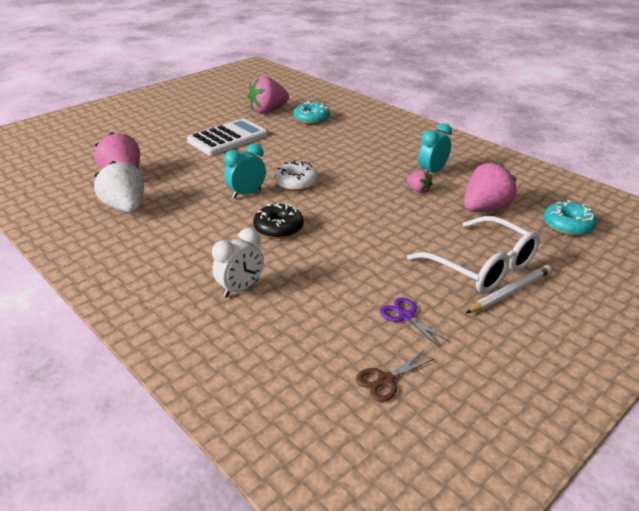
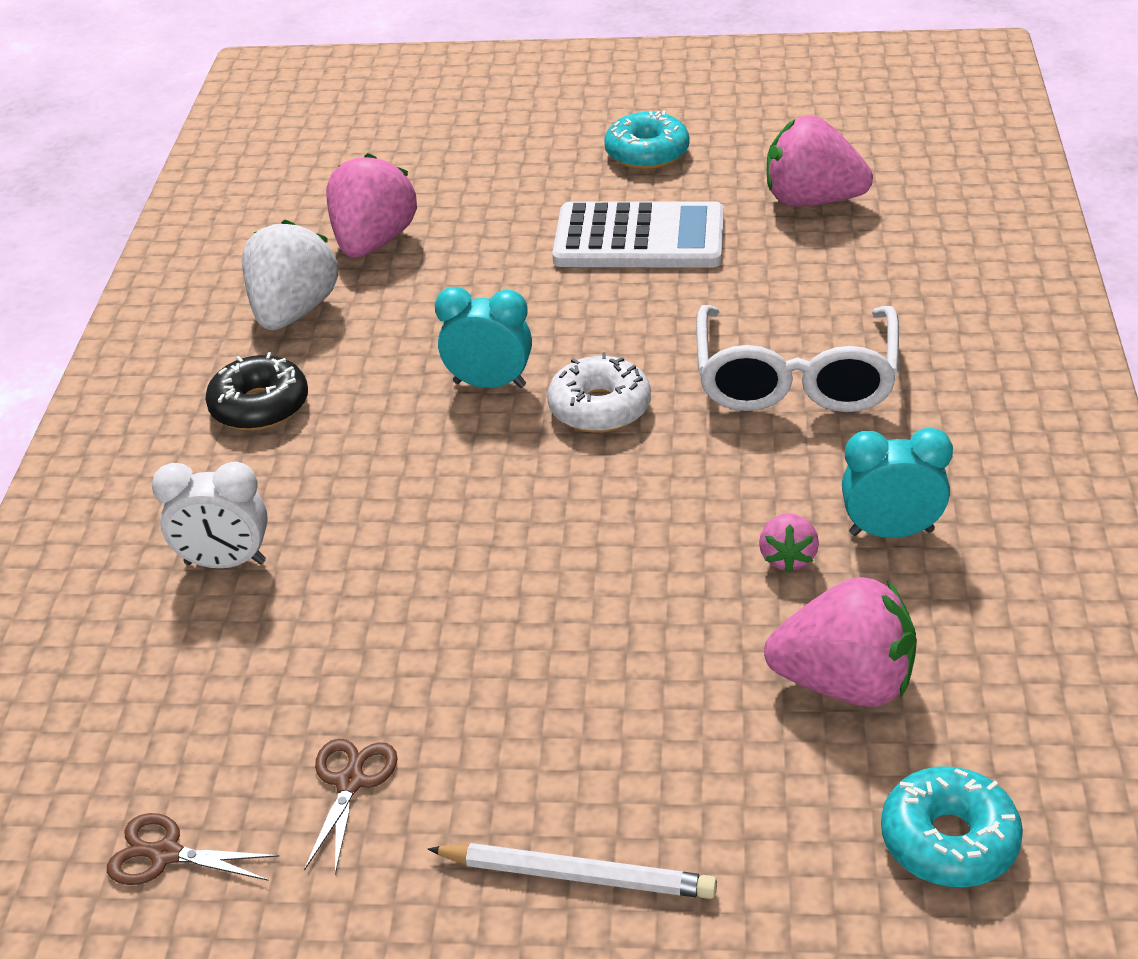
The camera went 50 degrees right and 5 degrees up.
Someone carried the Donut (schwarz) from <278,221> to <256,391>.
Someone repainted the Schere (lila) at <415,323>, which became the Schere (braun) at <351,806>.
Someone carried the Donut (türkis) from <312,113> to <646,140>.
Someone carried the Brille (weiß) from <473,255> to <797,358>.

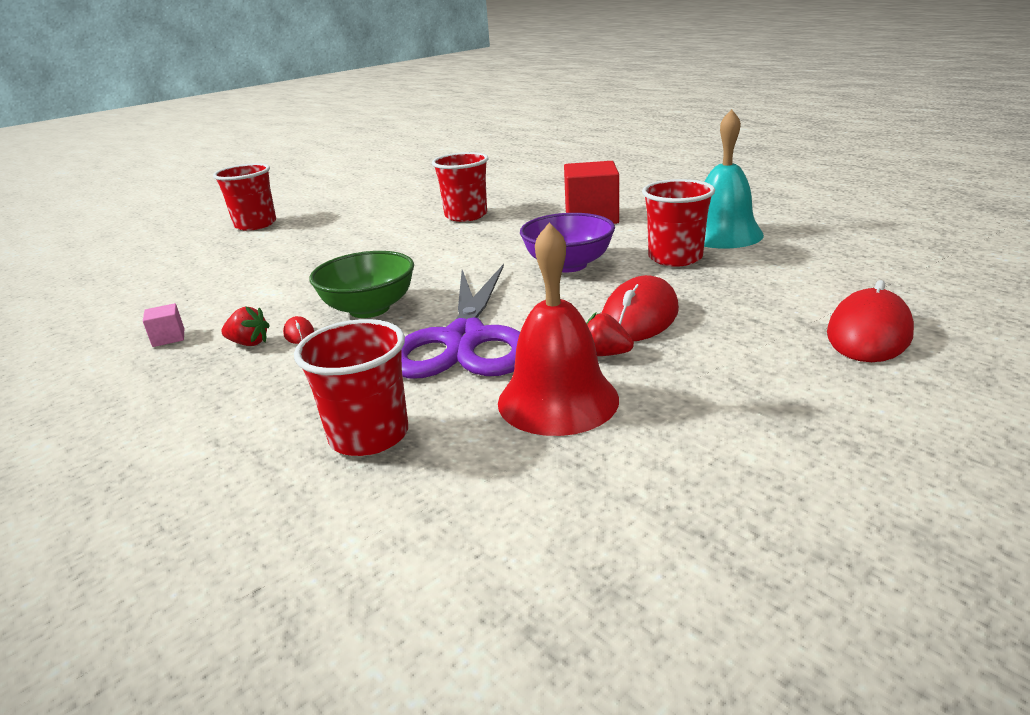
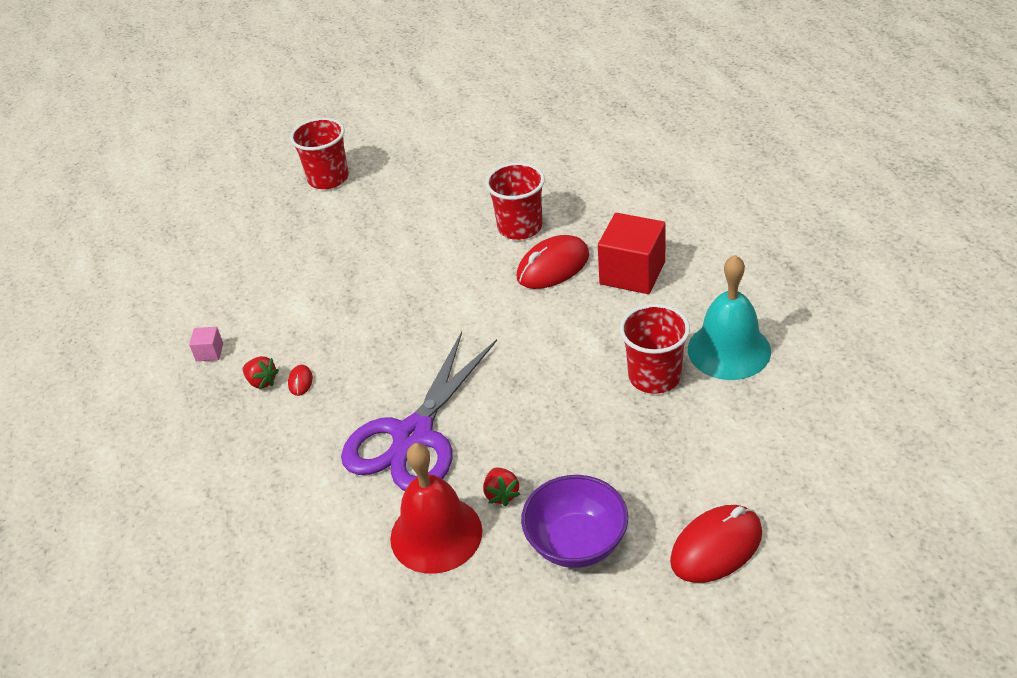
The camera went 25 degrees right and 15 degrees up.
Someone rotated the Erdbeere (rot) at <610,334> by 150 degrees counterclockwise.
Someone carried the Computermaus (rot) from <640,308> to <553,262>.
Someone carried the Schüssel (lila) from <567,242> to <574,521>.
Someone took away the Becher (rot) at <351,387>.
Someone took away the Schüssel (grün) at <361,284>.

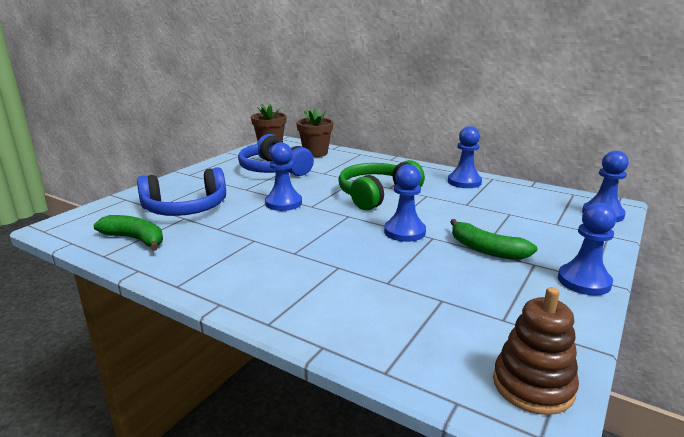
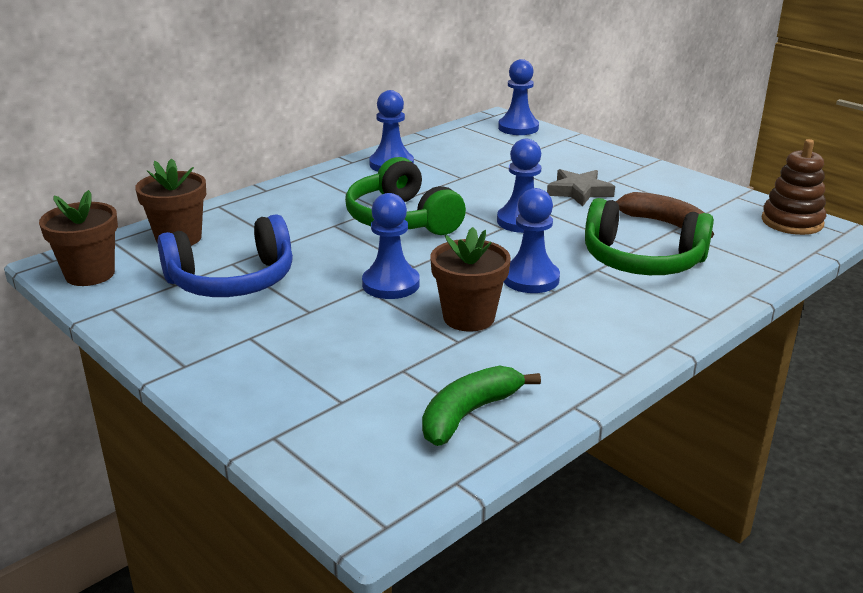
The camera went 75 degrees left and 5 degrees up.
Someone put down the Blumentopf (braun) at <470,279>.
Someone carried the Bauer (blau) from <587,249> to <532,240>.
Someone swapped the Banane (grün) at <494,239> for the Stern (grau) at <581,187>.
Someone put down the Kopfhörer (grün) at <649,236>.
Someone put down the Banane (braun) at <665,215>.
Someone took away the Kopfhörer (blau) at <181,191>.

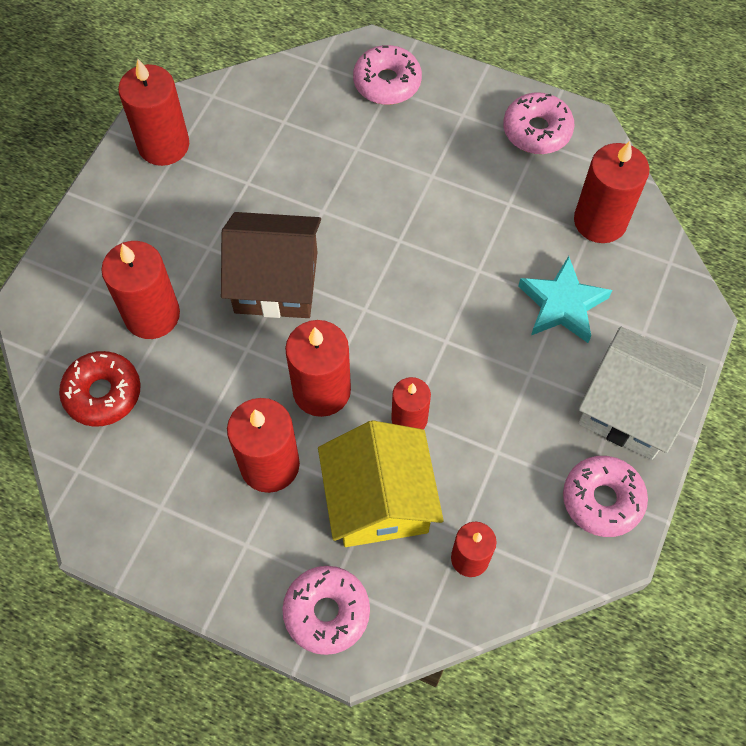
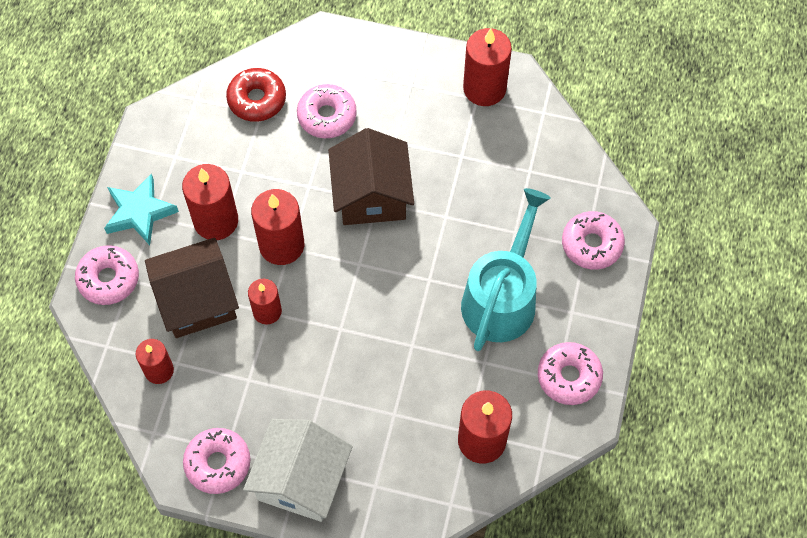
The camera went 80 degrees right and 0 degrees up.
Someone carried the Stern (türkis) from <565,299> to <141,209>.
Someone repainted the Haus (gelb) at <381,483>, which became the Haus (braun) at <192,288>.
Someone swapped the Kerze (rot) at <140,290> for the Donut (rosa) at <327,111>.
Someone put down the Gießkanne (türkis) at <506,269>.

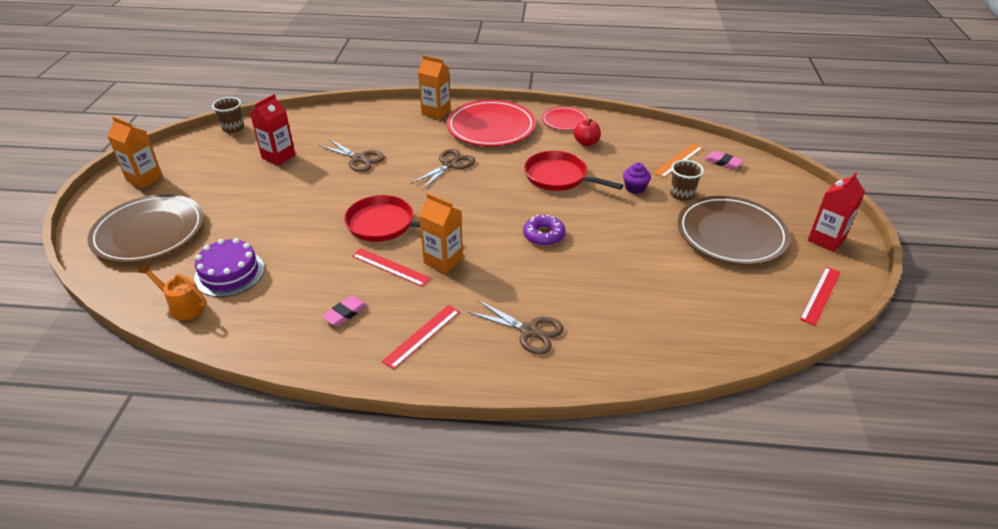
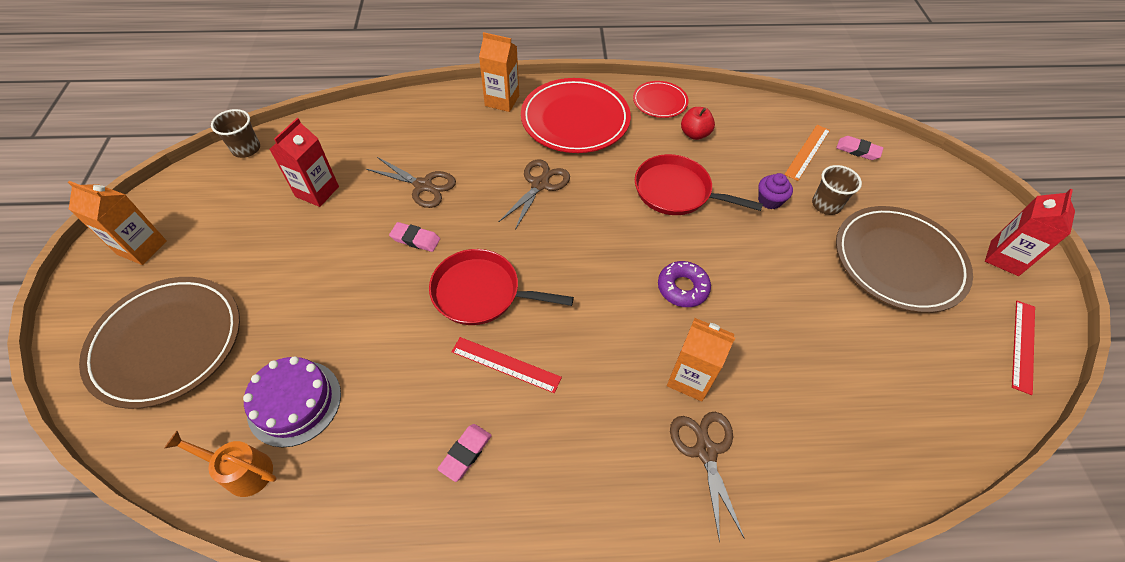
The camera went 10 degrees left and 15 degrees up.
Someone put down the Radiergummi (rosa) at <414,237>.
Someone carried the Getränkekarton (orange) from <441,233> to <701,360>.
Someone rotated the Schere (braun) at <516,327> by 120 degrees counterclockwise.
Someone took away the Lineal (rot) at <421,337>.

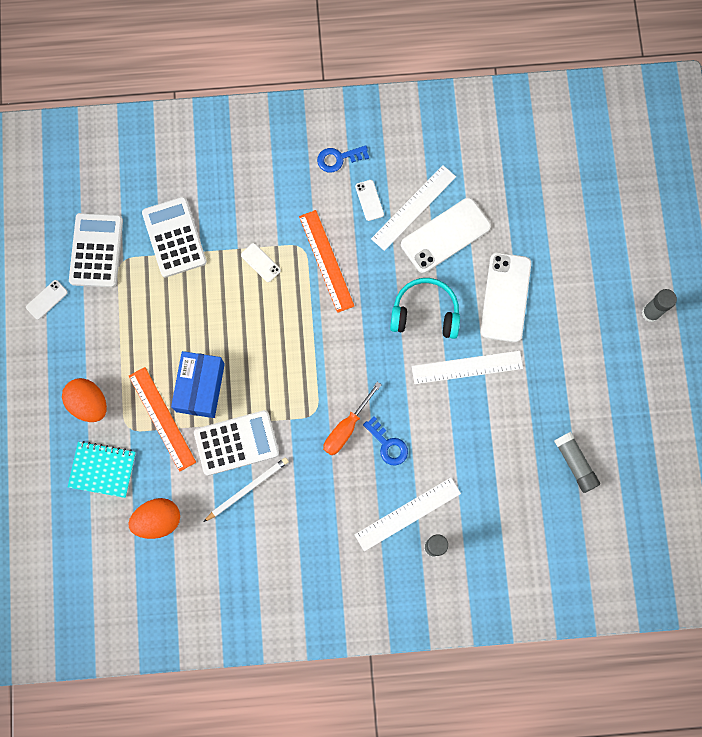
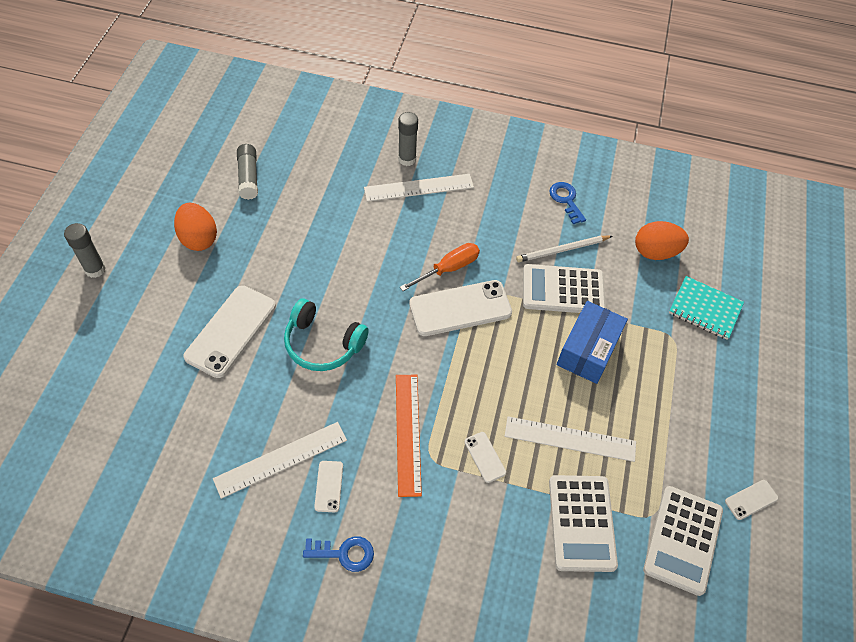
The camera went 165 degrees left and 20 degrees down.
Someone carried the Ei (orange) from <84,400> to <195,227>.
Someone carried the Handy (weiß) from <446,235> to <460,308>.
Someone carried the Lineal (weiß) from <467,367> to <570,439>.
Someone carried the Schlüssel (blau) from <385,441> to <567,203>.
Someone took away the Lineal (orange) at <162,419>.

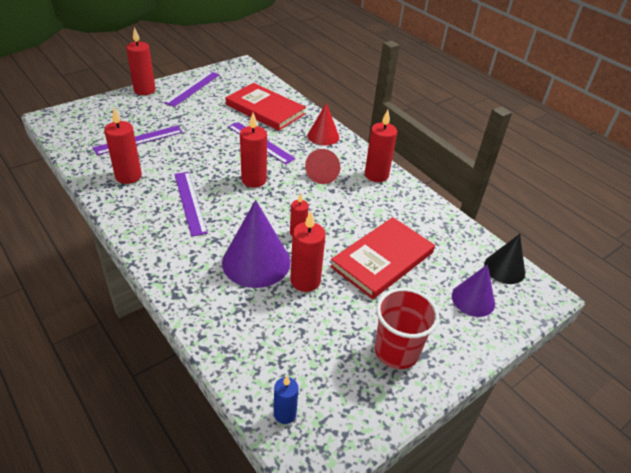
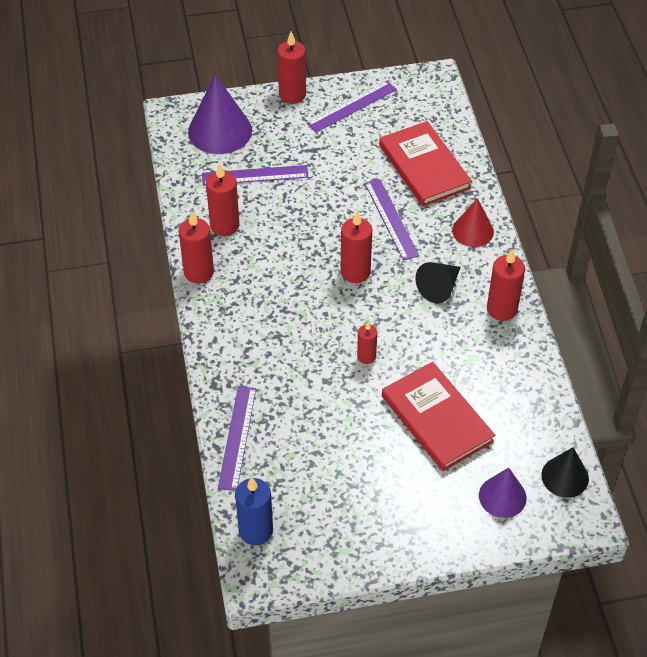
The camera went 30 degrees right and 10 degrees up.
Someone carried the Kerze (rot) from <308,251> to <196,247>.
Someone carried the Kegel (lila) from <256,244> to <220,114>.
Someone carried the Lineal (lila) from <191,204> to <237,438>.
Someone scaled the Kerze (blau) at <286,400> by 1.65.
Someone rotated the Buch (rot) at <382,258> by 75 degrees clockwise.
Someone repainted the Kegel (rot) at <322,166>, which became the Kegel (schwarz) at <438,283>.
Someone took away the Becher (rot) at <407,328>.

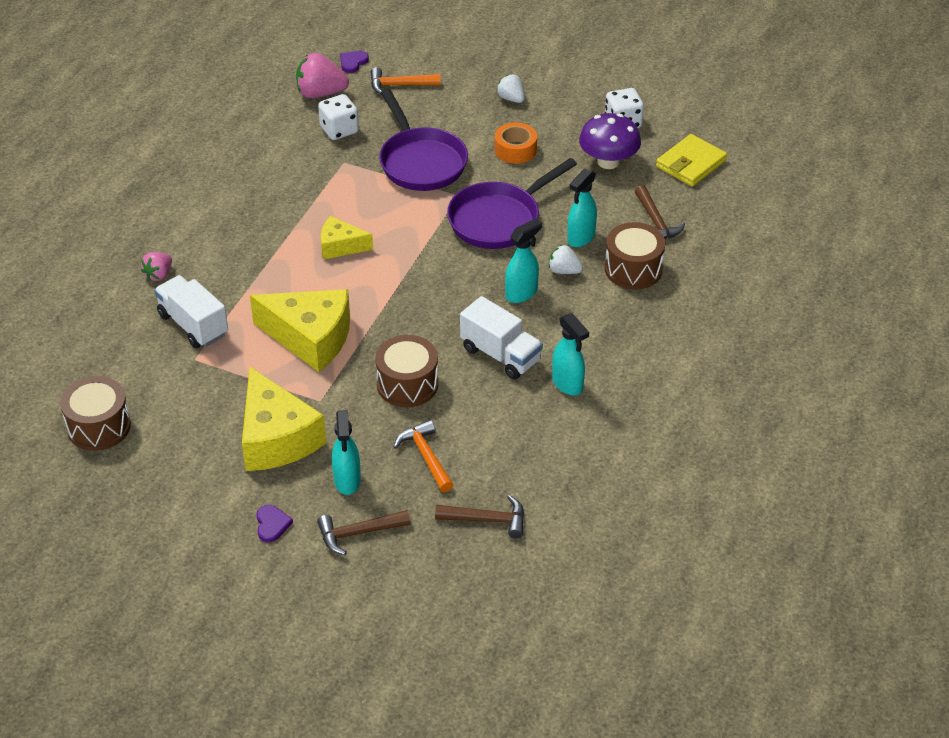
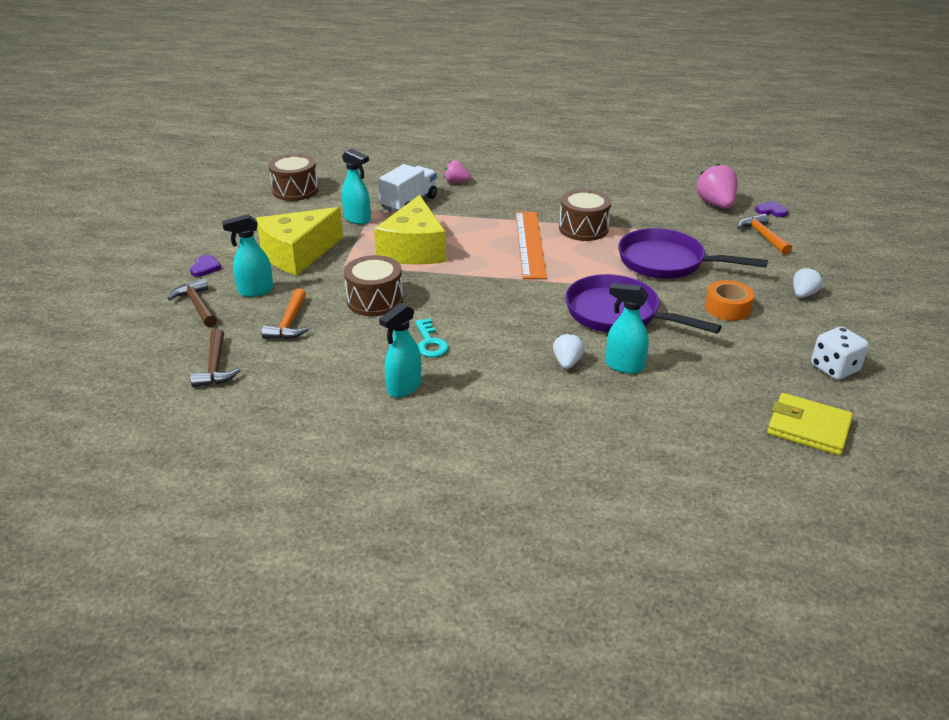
The camera went 75 degrees right and 10 degrees down.
Someone rotated the Herz (lila) at <274,523> by 60 degrees counterclockwise.
Someone rotated the Hammer (orange) at <424,456> by 135 degrees clockwise.
Someone carried the Sprühflasche (türkis) from <523,261> to <356,187>.
Someone swapped the Lastwagen (weiß) at <501,337> for the Schlüssel (türkis) at <432,337>.
Someone swapped the Käse (gelb) at <347,238> for the Lineal (orange) at <531,245>.
Someone carried the Trommel (braun) from <635,255> to <585,215>.
Someone rotated the Pfanne (lila) at <423,140> by 60 degrees clockwise.
Someone took away the Spielwürfel (weiß) at <338,117>.
Someone took away the Pilz (lila) at <610,141>.
Someone took away the Hammer (braun) at <660,212>.

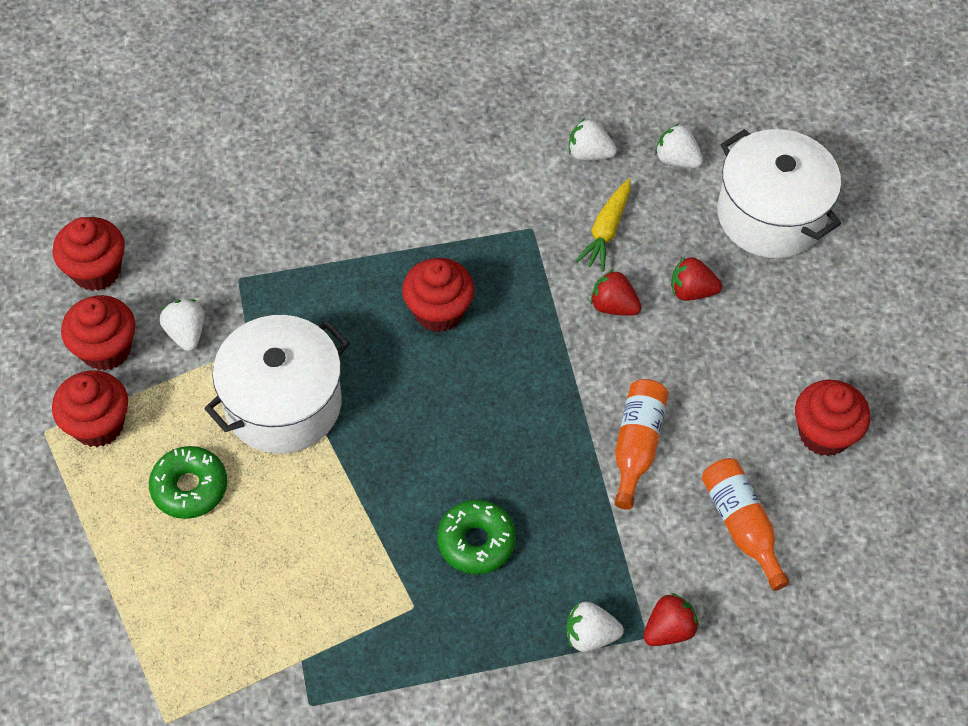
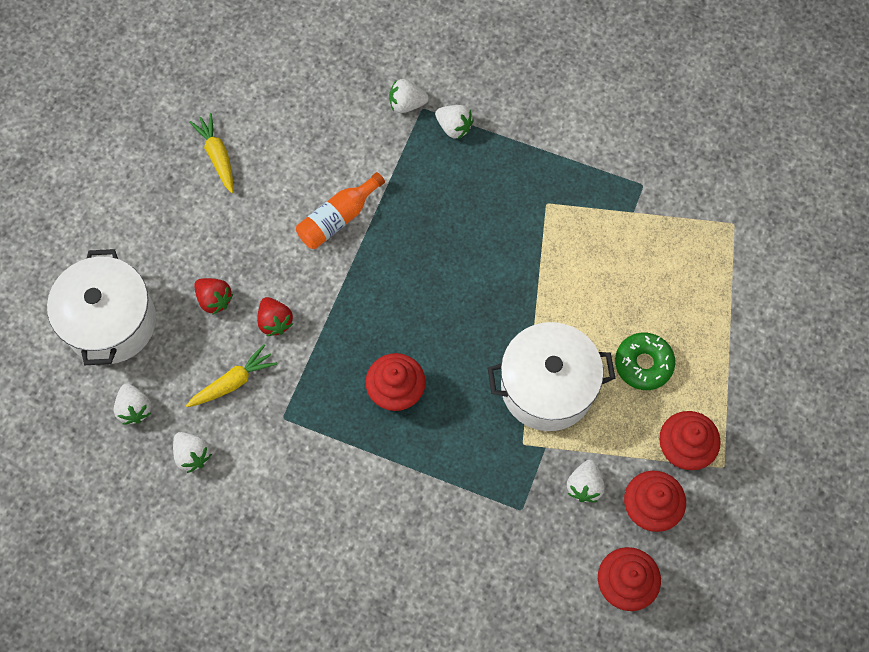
The camera went 145 degrees left and 10 degrees up.
Someone swapped the Muffin (rot) at <832,417> for the Karotte (gelb) at <211,153>.
Someone repainted the Erdbeere (rot) at <671,619>, which became the Erdbeere (weiß) at <409,96>.
Someone took away the Donut (grün) at <476,537>.
Someone took away the Flasche (orange) at <746,524>.

